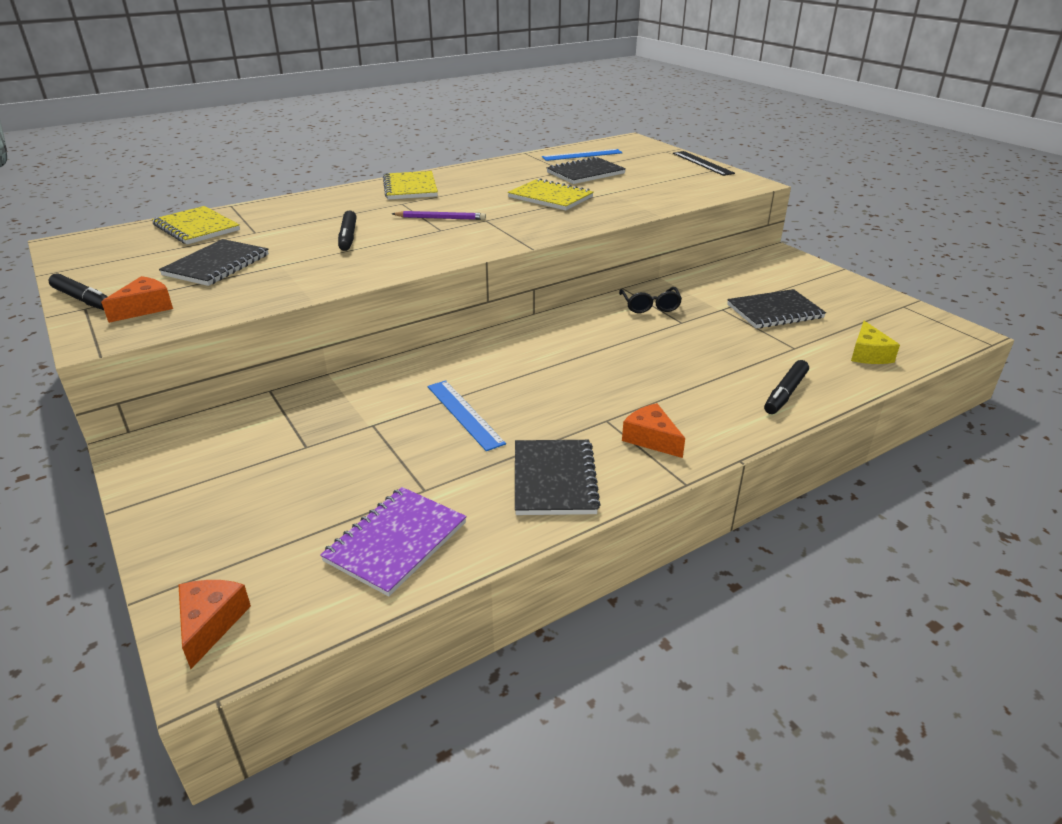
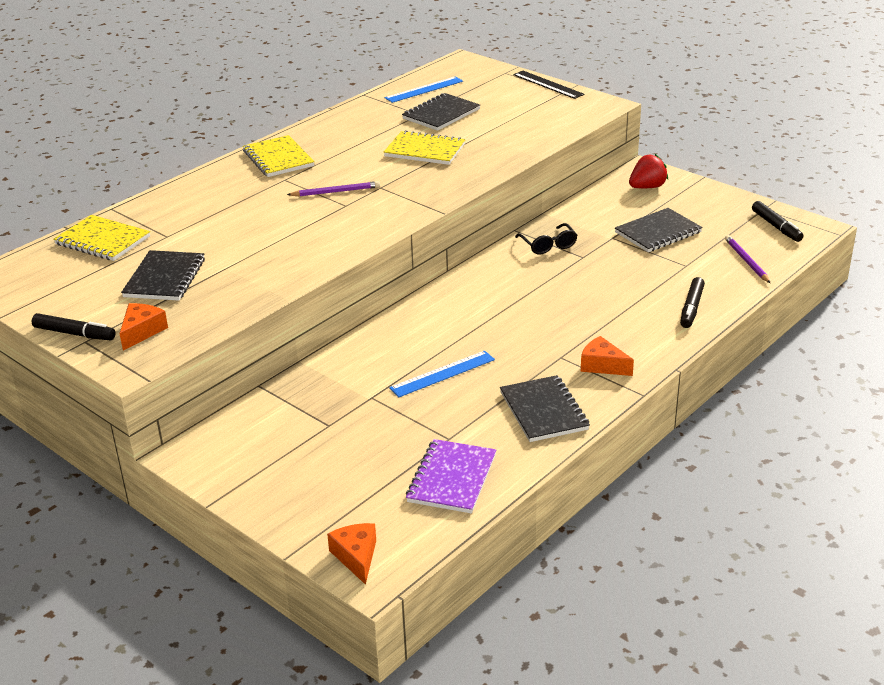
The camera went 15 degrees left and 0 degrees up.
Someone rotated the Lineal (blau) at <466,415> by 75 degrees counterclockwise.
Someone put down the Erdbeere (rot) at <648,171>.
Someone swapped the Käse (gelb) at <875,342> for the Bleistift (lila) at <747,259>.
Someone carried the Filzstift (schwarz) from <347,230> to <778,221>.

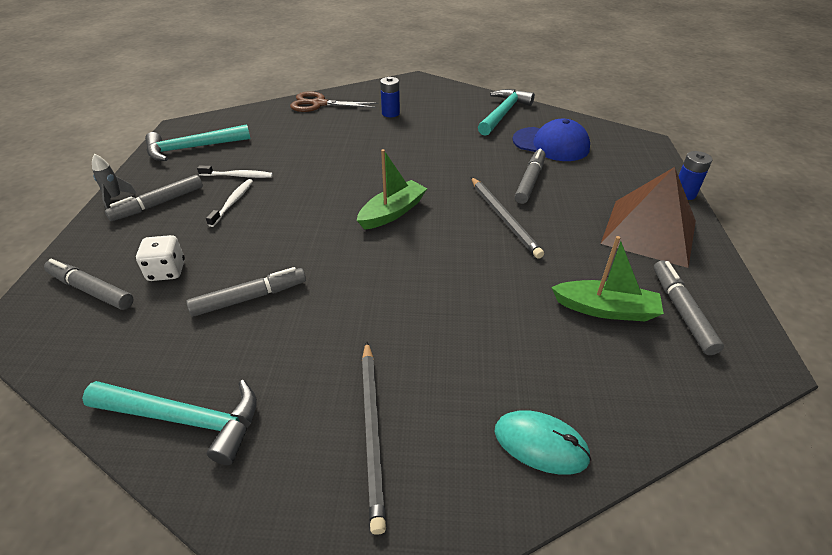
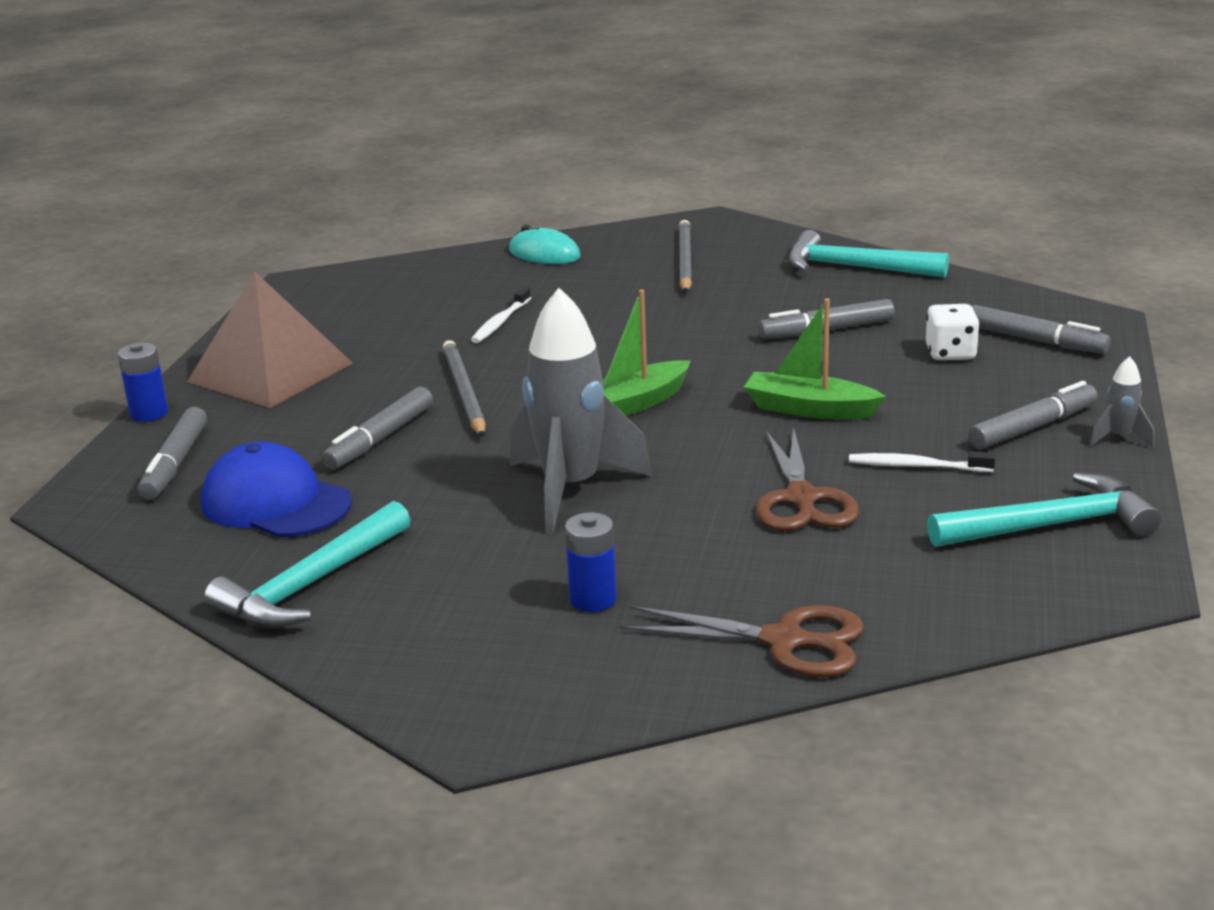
The camera went 170 degrees left and 15 degrees down.
Someone carried the Filzstift (grau) from <689,307> to <172,453>.
Someone carried the Zahnbürste (weiß) from <229,203> to <501,314>.
Someone put down the Rakete (grau) at <581,410>.
Someone carried the Boot (grün) from <607,278> to <815,359>.
Someone put down the Schere (braun) at <807,478>.

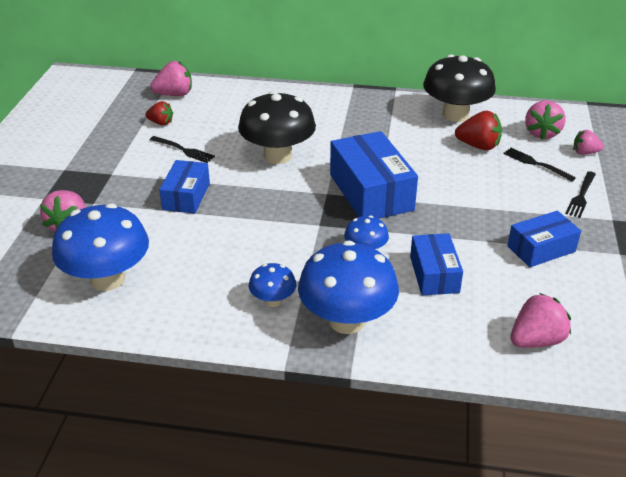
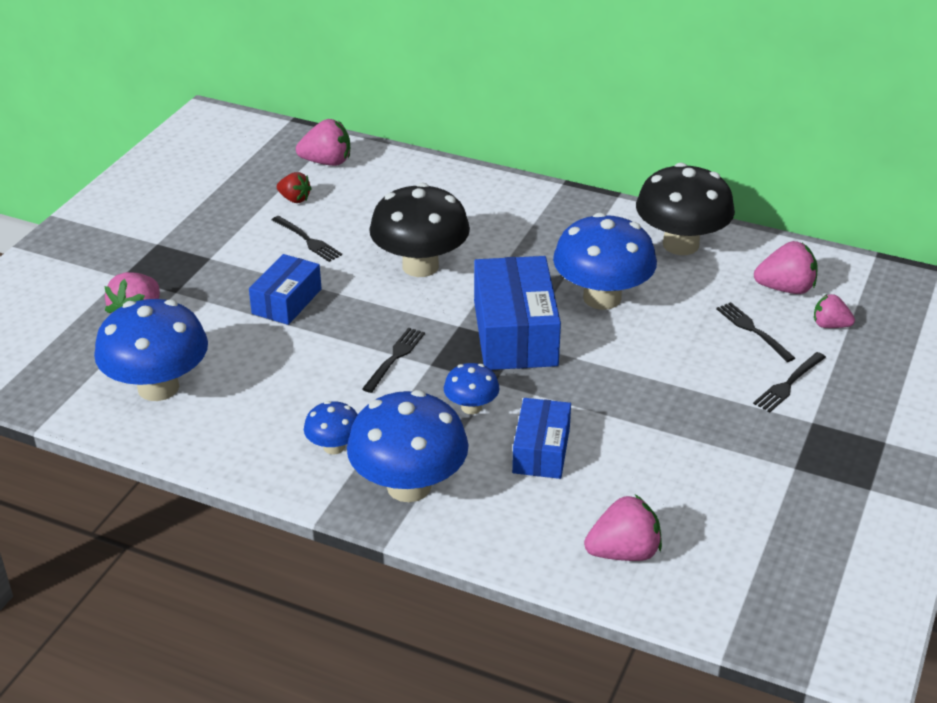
The camera went 15 degrees right and 0 degrees up.
Someone put down the Gabel (schwarz) at <393,360>.
Someone put down the Pilz (blau) at <605,261>.
Someone rotated the Erdbeere (rosa) at <545,120> by 120 degrees counterclockwise.
Someone took away the Erdbeere (rot) at <478,130>.
Someone took away the Schachtel (blau) at <544,238>.

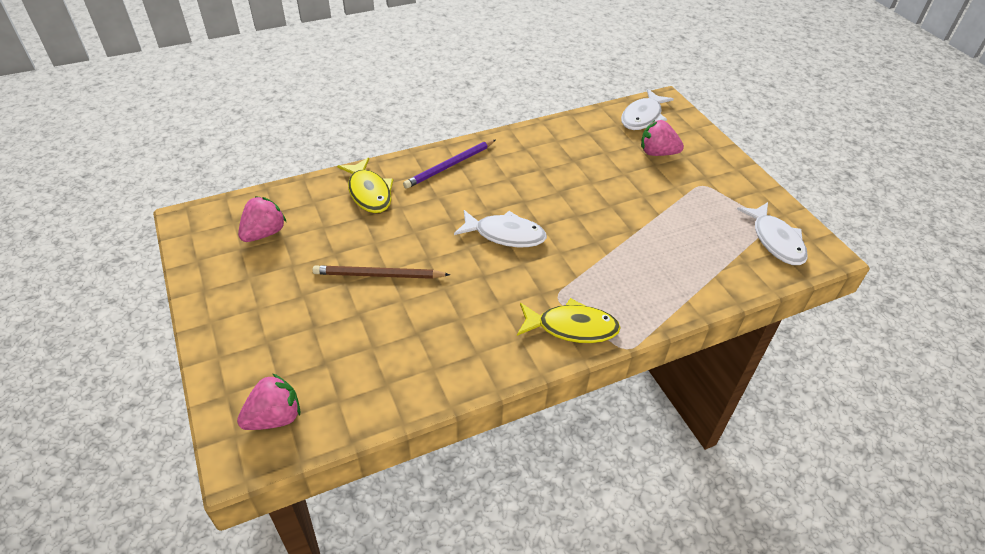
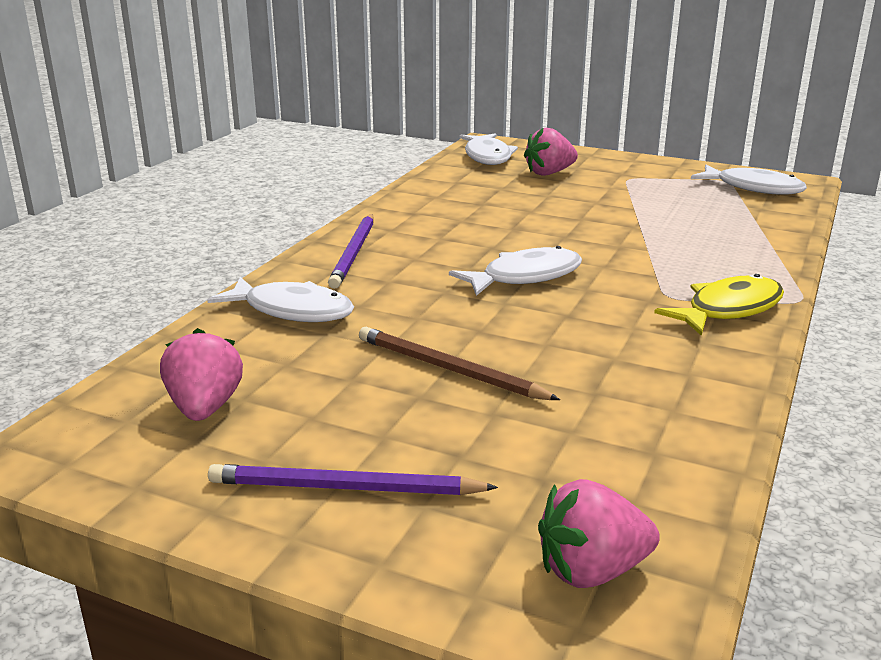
The camera went 40 degrees left and 20 degrees down.
Someone repainted the Fisch (gelb) at <365,185>, which became the Fisch (weiß) at <280,299>.
Someone put down the Bleistift (lila) at <353,479>.
Someone rotated the Bleistift (braun) at <381,272> by 75 degrees clockwise.
Someone rotated the Erdbeere (rosa) at <268,401> by 120 degrees counterclockwise.

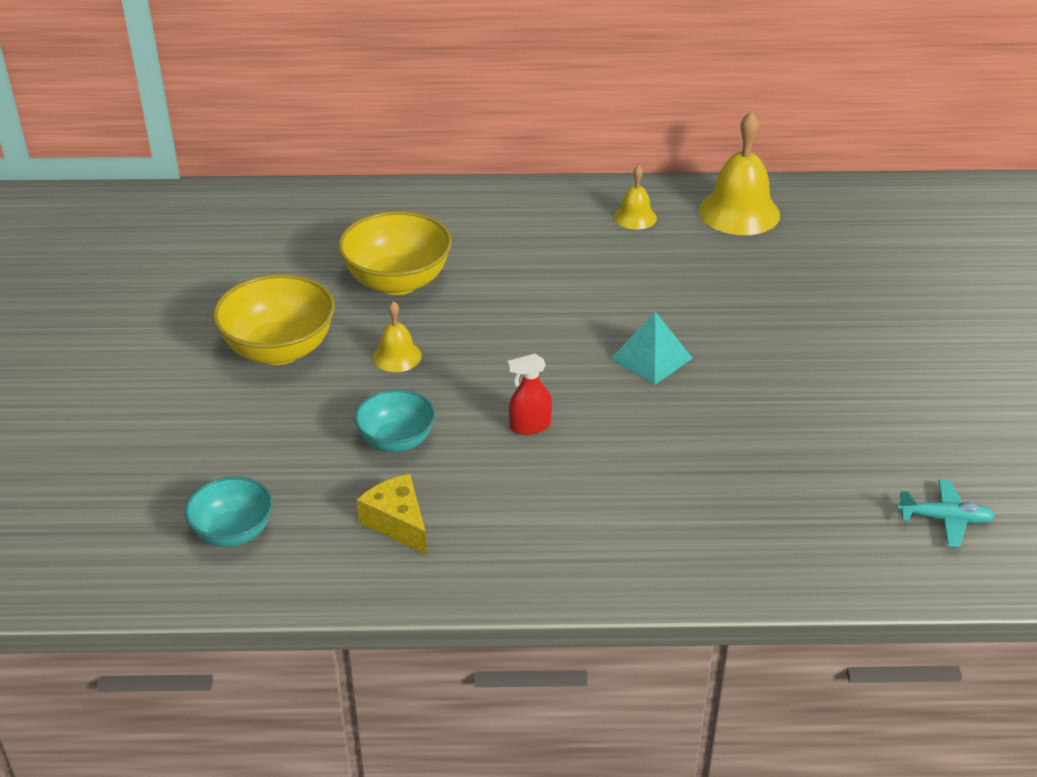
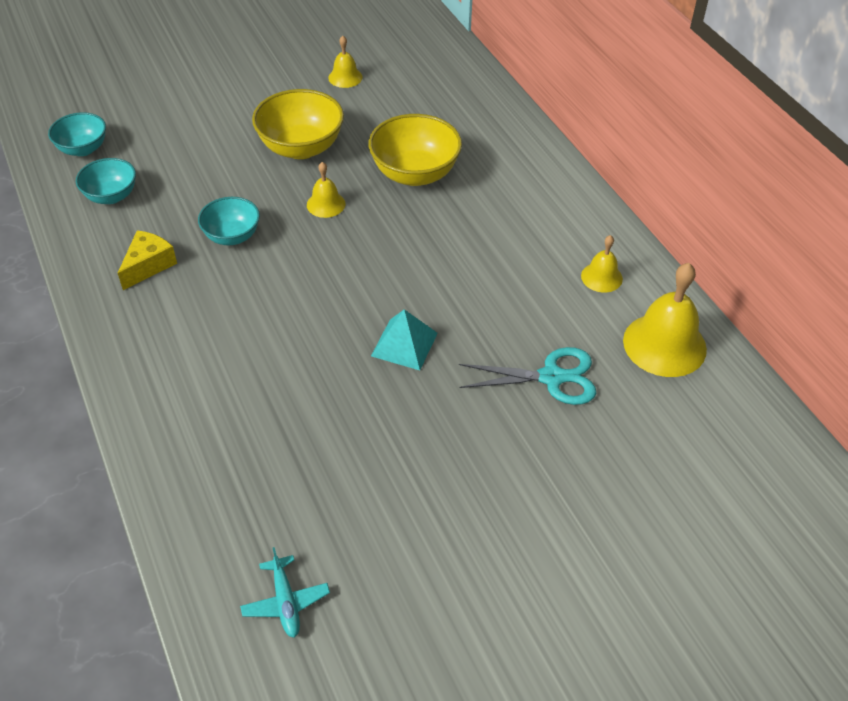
The camera went 65 degrees right and 10 degrees up.
Someone put down the Schüssel (türkis) at <77,134>.
Someone put down the Glocke (gelb) at <345,62>.
Someone put down the Schere (türkis) at <527,376>.
Someone took away the Sprühflasche (rot) at <529,394>.

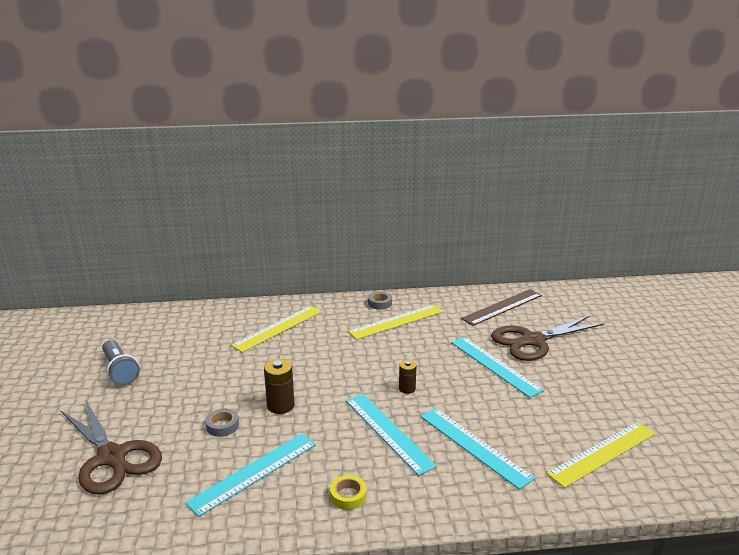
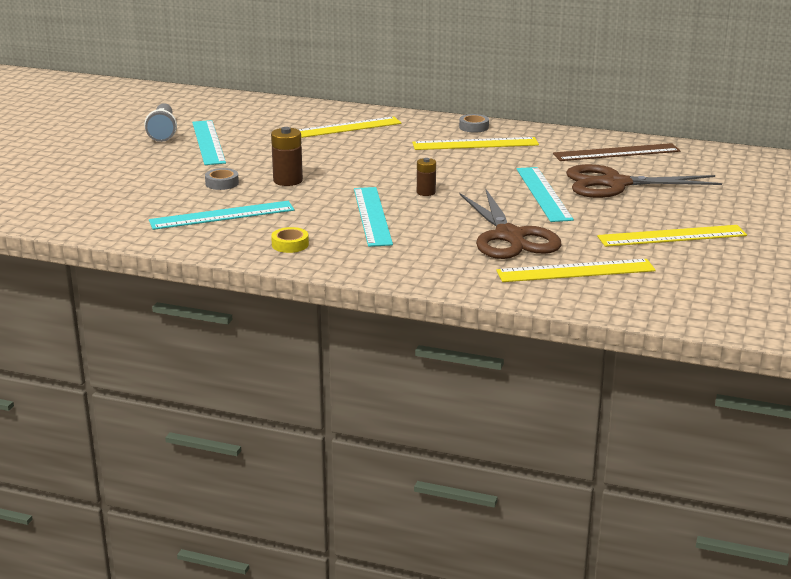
The camera went 25 degrees right and 0 degrees up.
Someone carried the Lineal (türkis) from <478,449> to <209,142>.
Someone carried the Schere (braun) from <111,447> to <510,223>.
Someone put down the Lineal (gelb) at <672,236>.

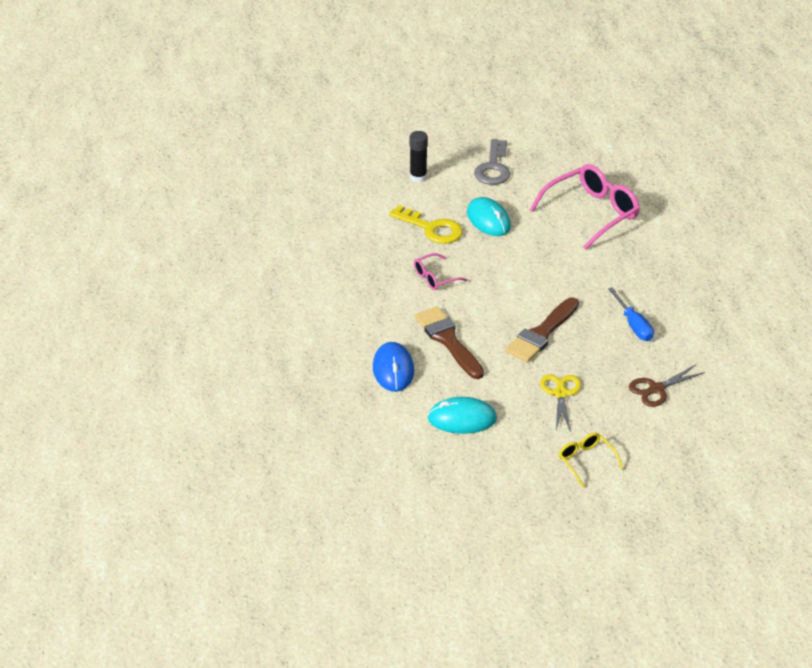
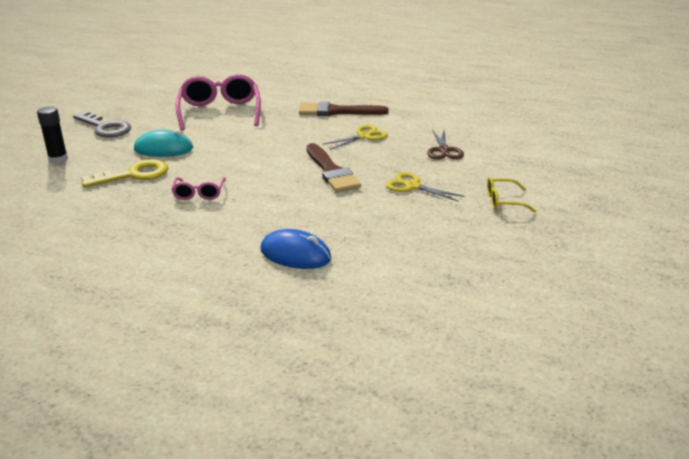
The camera went 60 degrees left and 10 degrees down.
Someone carried the Pinsel (braun) from <449,342> to <344,109>.
Someone swapped the Schraubenzieher (blau) at <631,314> for the Schere (gelb) at <355,137>.
Someone took away the Computermaus (türkis) at <462,415>.

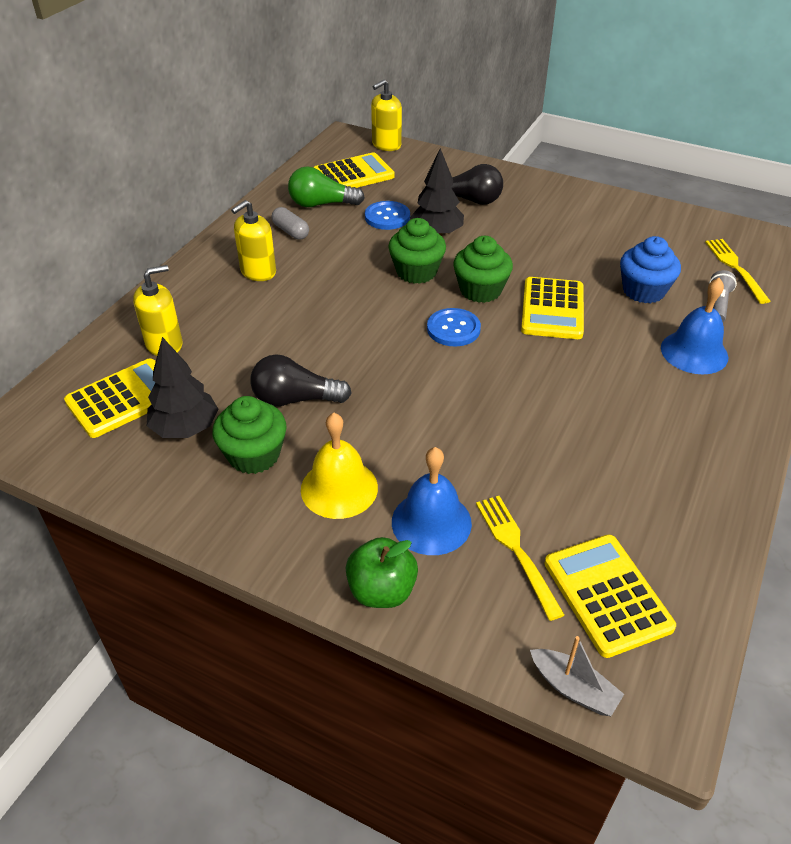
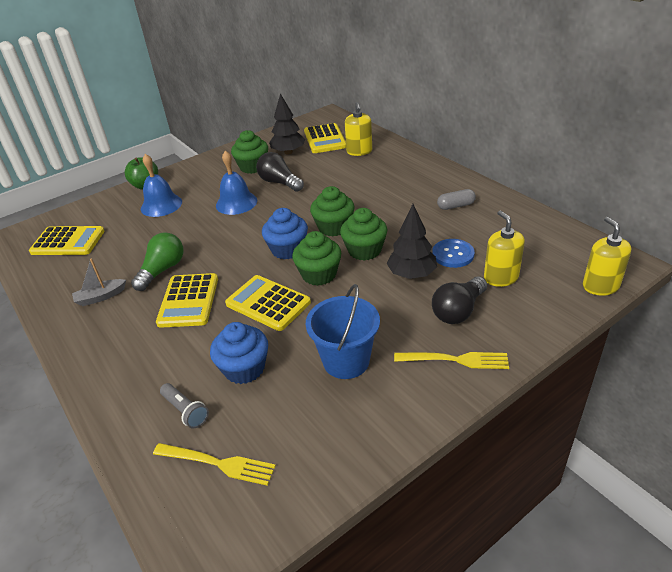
The camera went 120 degrees right and 5 degrees down.
Someone carried the Boot (grau) from <577,676> to <99,282>.
Someone carried the Glühbirne (grün) from <326,186> to <157,261>.
Someone carried the Taschenrechner (gelb) from <354,170> to <187,300>.
Someone carried the Glocke (blau) from <694,326> to <236,183>.
Someone rotated the Glühbirne (schwarz) at <301,380> by 75 degrees counterclockwise.
Someone swapped the Knopf (blau) at <454,327> for the Muffin (blau) at <285,233>.
Someone put down the Eimer (blau) at <343,331>.
Someone put down the Muffin (grün) at <332,211>.
Someone carried the Gabel (gelb) from <520,558> to <451,360>.
Someone carried the Seifenspender (gelb) from <253,240> to <504,249>.
Someone took away the Glocke (gelb) at <339,466>.

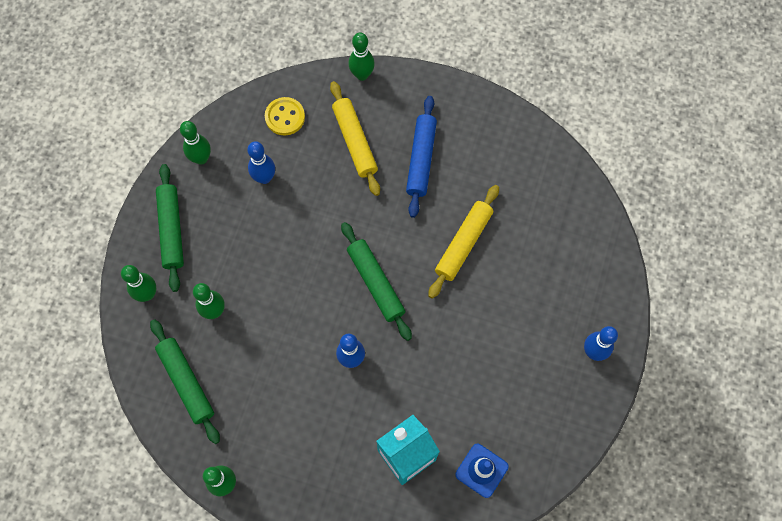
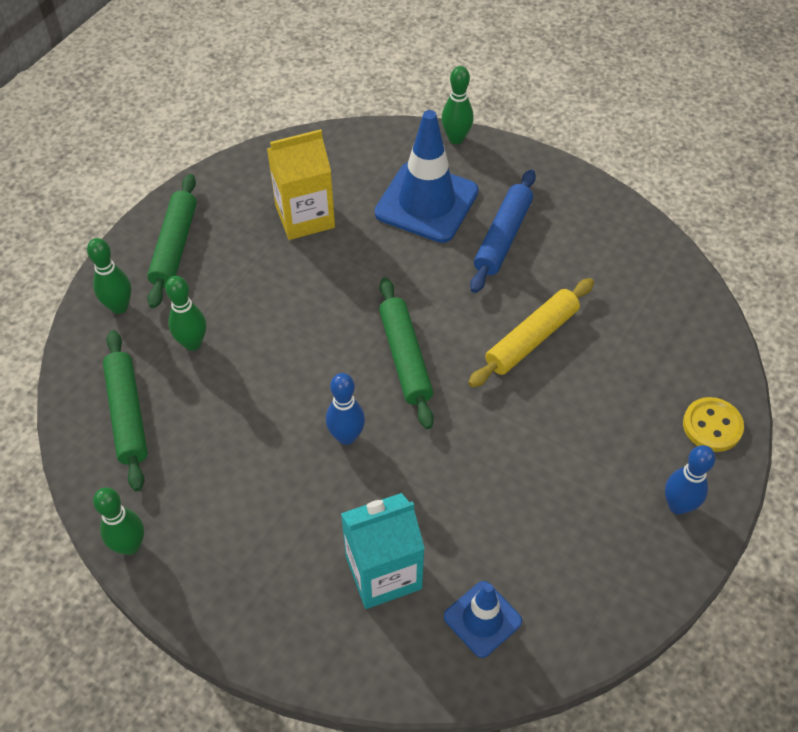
The camera went 15 degrees right and 15 degrees down.
Someone swapped the Bowlingkegel (blau) at <261,162> for the Getränkekarton (gelb) at <301,184>.
Someone swapped the Nudelholz (gelb) at <355,138> for the Leitkegel (blau) at <427,176>.
Someone carried the Knopf (gelb) from <285,116> to <713,424>.
Someone took away the Bowlingkegel (grün) at <195,143>.

